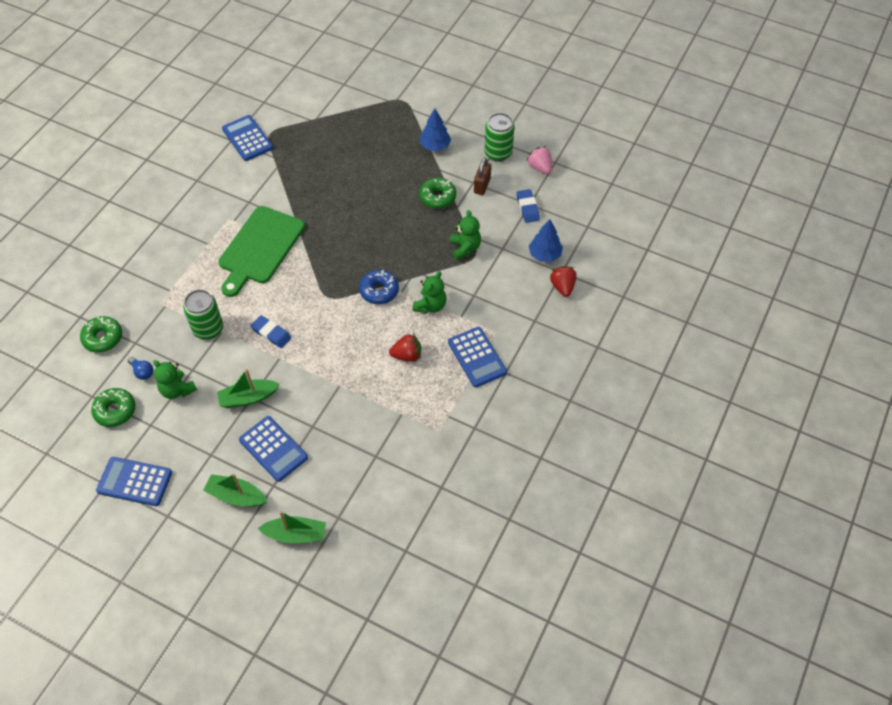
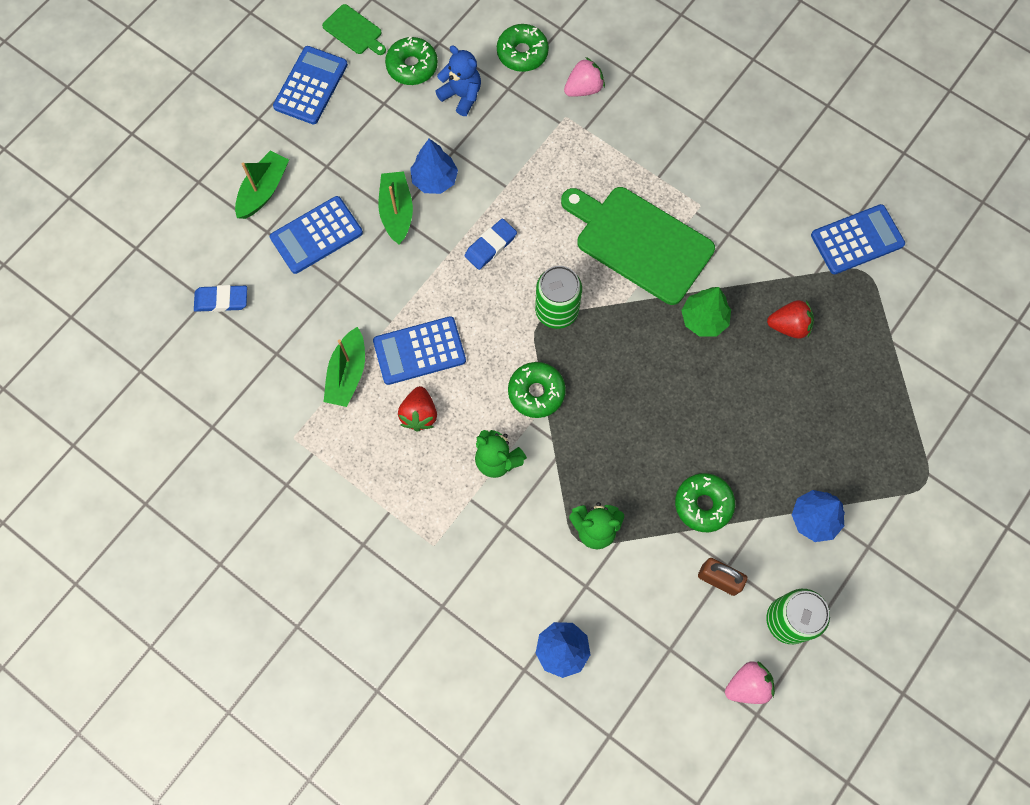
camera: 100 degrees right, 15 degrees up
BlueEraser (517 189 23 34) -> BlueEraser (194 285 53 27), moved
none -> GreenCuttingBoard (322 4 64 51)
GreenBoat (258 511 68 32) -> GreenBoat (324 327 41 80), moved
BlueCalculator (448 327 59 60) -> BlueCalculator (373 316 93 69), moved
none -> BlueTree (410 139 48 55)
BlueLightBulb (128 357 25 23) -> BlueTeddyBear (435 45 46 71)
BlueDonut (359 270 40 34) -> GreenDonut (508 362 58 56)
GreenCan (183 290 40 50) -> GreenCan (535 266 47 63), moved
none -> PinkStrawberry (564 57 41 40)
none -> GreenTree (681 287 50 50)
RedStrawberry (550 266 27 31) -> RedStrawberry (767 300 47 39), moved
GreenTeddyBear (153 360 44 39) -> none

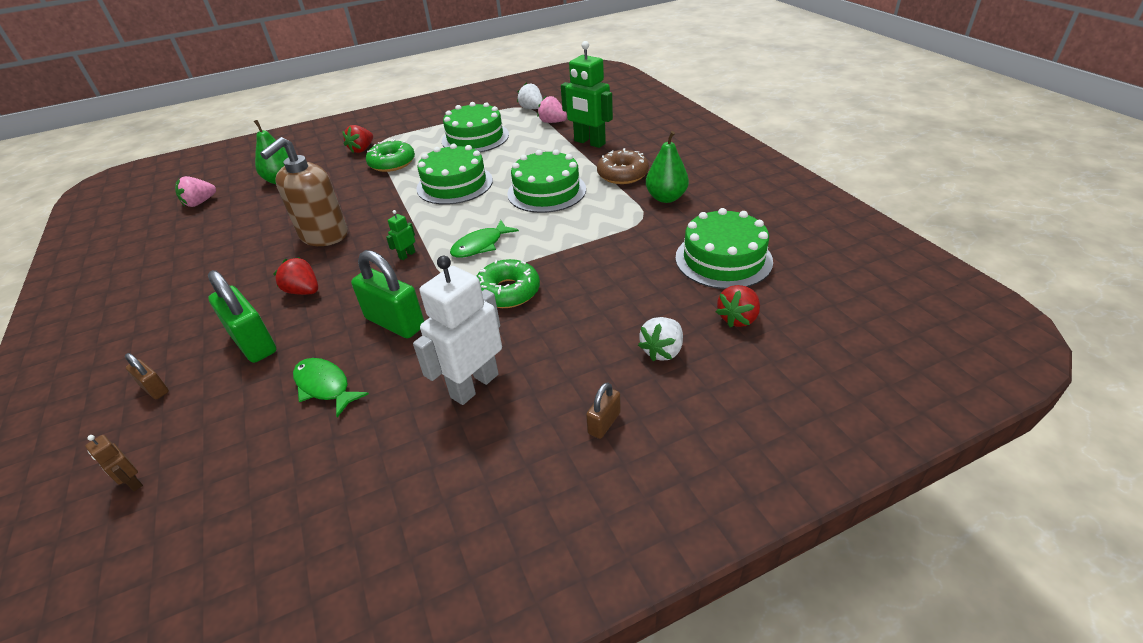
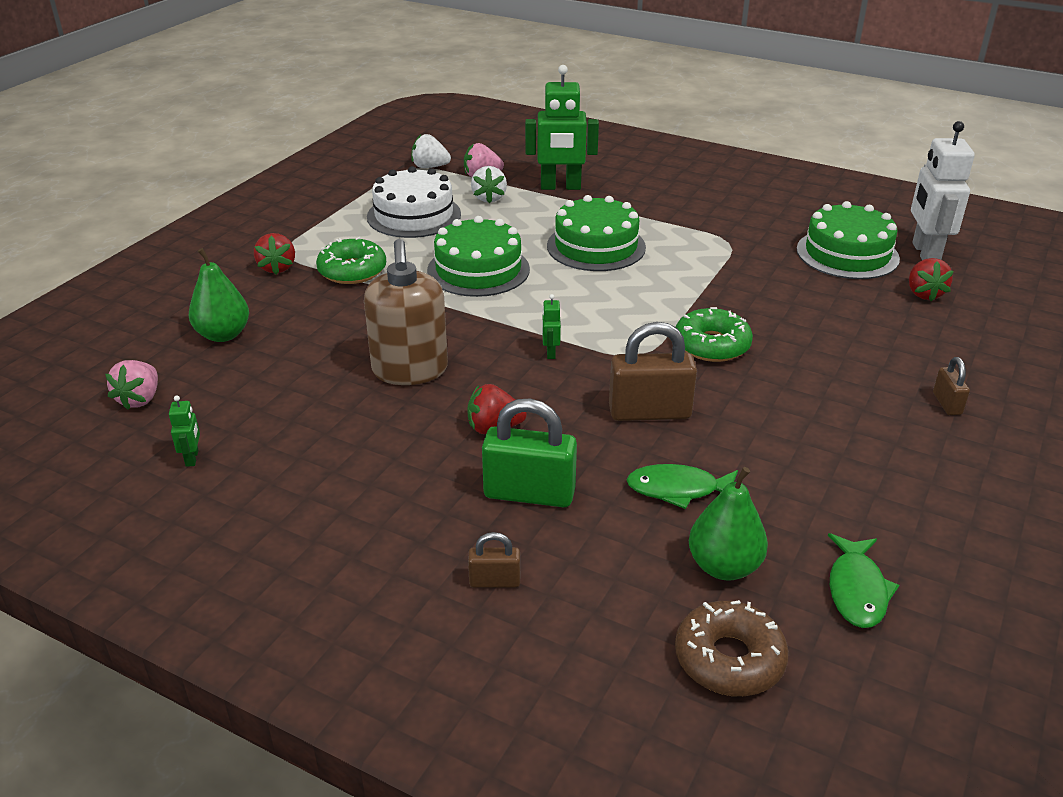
camera: 40 degrees left, 5 degrees down
none -> GreenRobot (169 396 31 71)
GreenCake (442 102 67 50) -> WhiteCake (367 166 94 72)
WhiteStrawberry (638 317 45 44) -> WhiteStrawberry (471 166 36 37), moved
GreenPadlock (351 250 73 88) -> BrownPadlock (609 322 88 99)
BrownDonut (597 148 52 36) -> BrownDonut (675 600 114 96), moved
GreenPear (646 131 43 72) -> GreenPear (689 467 79 113), moved
GreenFish (450 220 69 38) -> GreenFish (828 533 71 95), moved
WhiteRobot (413 256 89 149) -> WhiteRobot (911 121 64 139), moved
BrownRobot (85 435 58 56) -> none

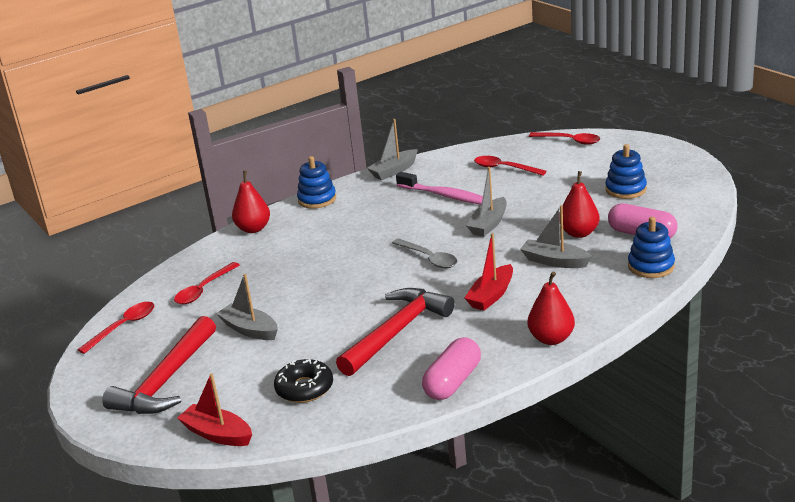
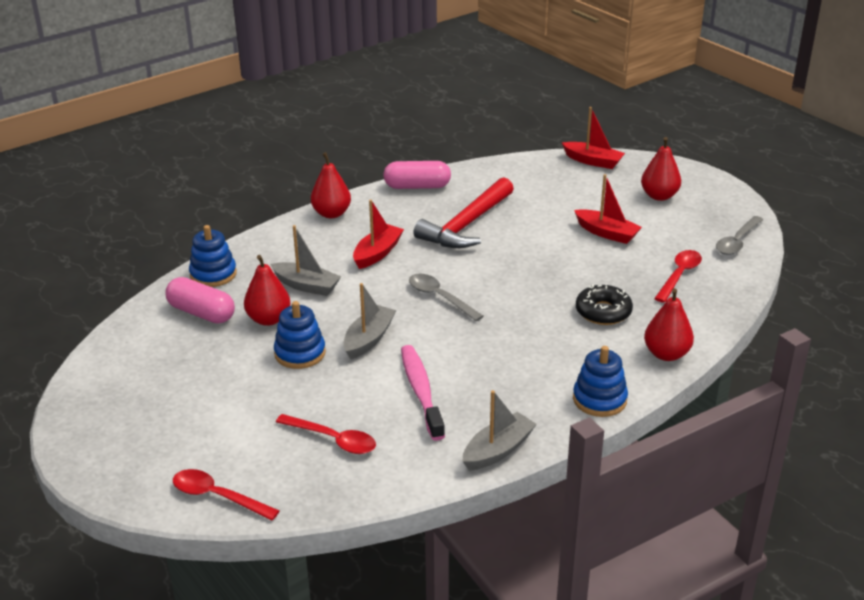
camera: 175 degrees right, 5 degrees up
BlueStackingToy (605 144 42 55) -> BlueStackingToy (274 301 52 68), moved
PinkCapsule (422 337 59 63) -> PinkCapsule (383 161 68 28), 60 degrees clockwise
PinkToothbrush (396 172 87 33) -> PinkToothbrush (401 345 44 96), 45 degrees clockwise
GreyBoat (216 274 62 66) -> RedBoat (574 174 68 70)
BlackDonut (274 359 59 44) -> BlackDonut (576 285 57 40), moved
RedHammer (102 316 114 98) -> RedPear (641 137 40 64)
RedSpoon (78 302 76 52) -> GreySpoon (716 216 47 39)

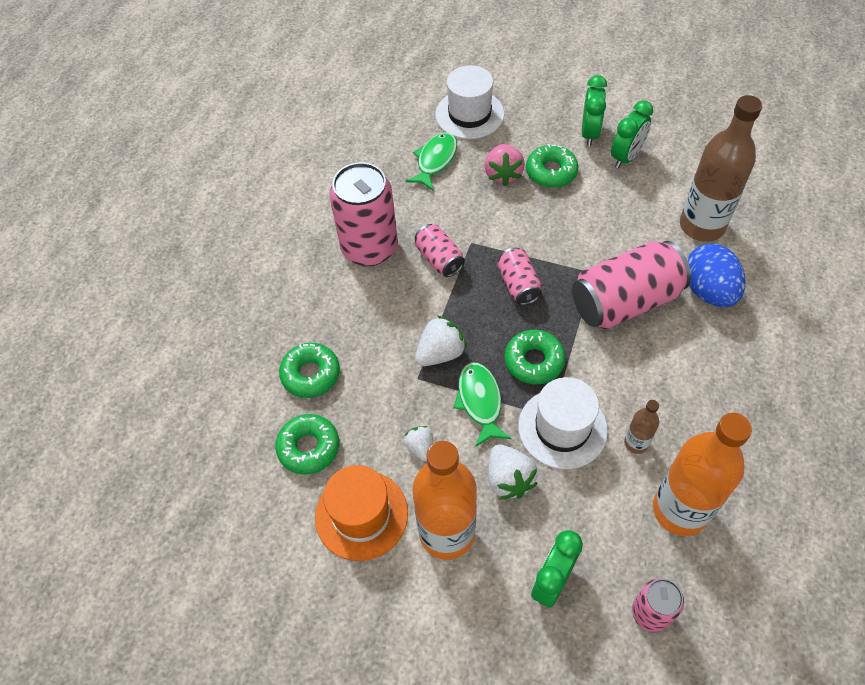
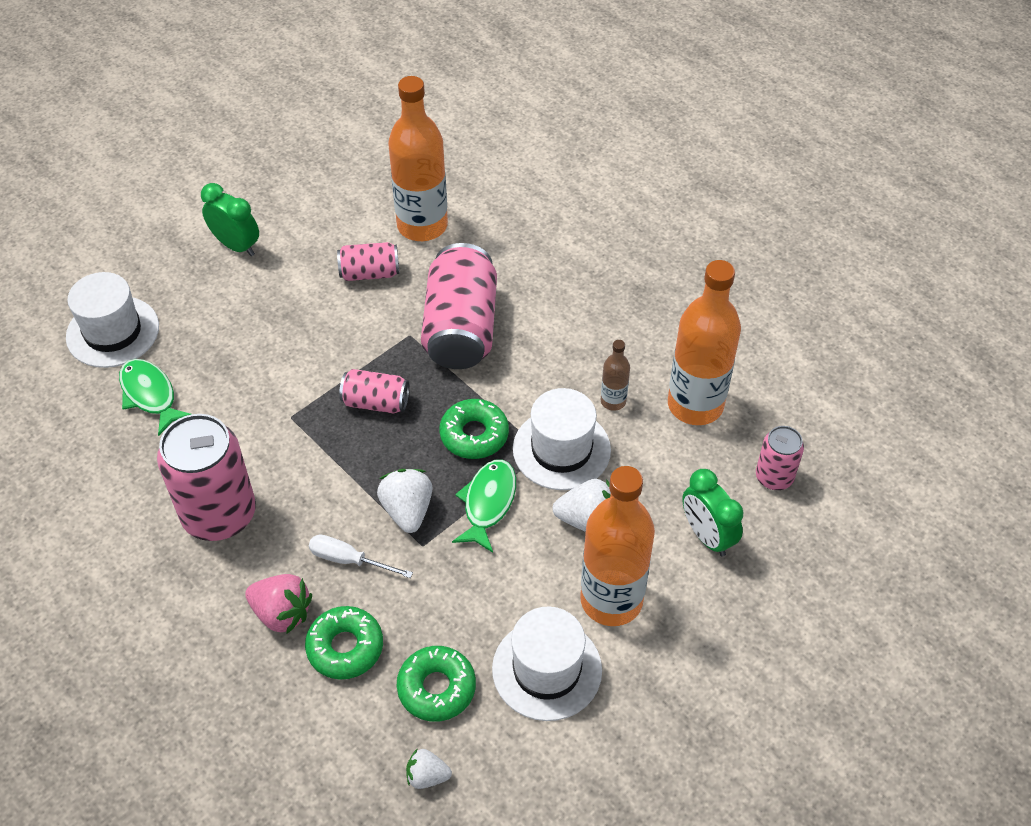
camera: 65 degrees left, 5 degrees down
PinkStrawberry (484 144 41 42) -> PinkStrawberry (245 574 67 60), moved
none -> WhiteScrewdriver (309 535 104 43)
PinkCan (415 224 50 53) -> PinkCan (337 242 62 39), moved
BrownBottle (680 95 82 147) -> OrangeBottle (388 76 60 165)
WhiteStrawberry (404 426 29 35) -> WhiteStrawberry (406 748 46 41), moved
GreenFish (453 362 58 85) -> GreenFish (452 460 64 93), 90 degrees clockwise
OrangeHat (315 465 93 96) -> WhiteHat (492 607 110 114)
GreenDonut (526 144 53 44) -> none
GreenClock (611 100 42 68) -> none
BlueEgg (687 244 58 63) -> none

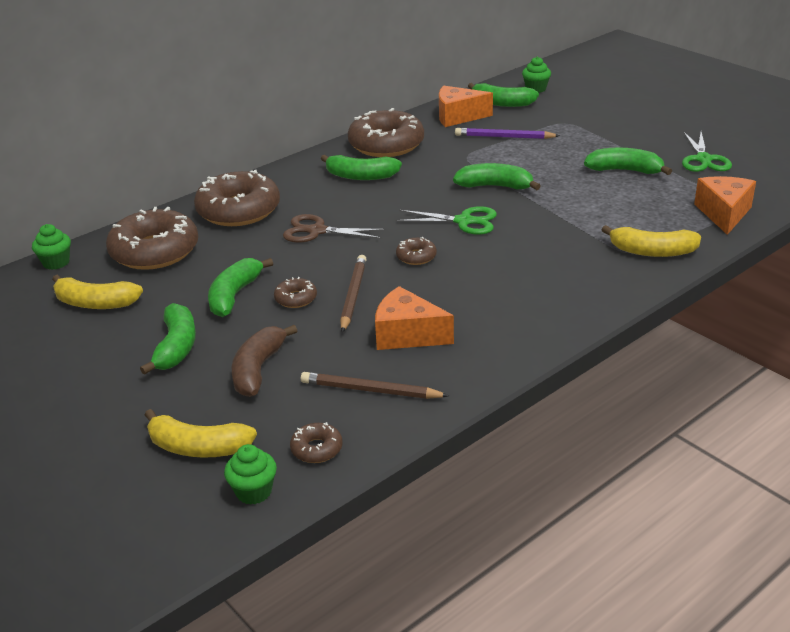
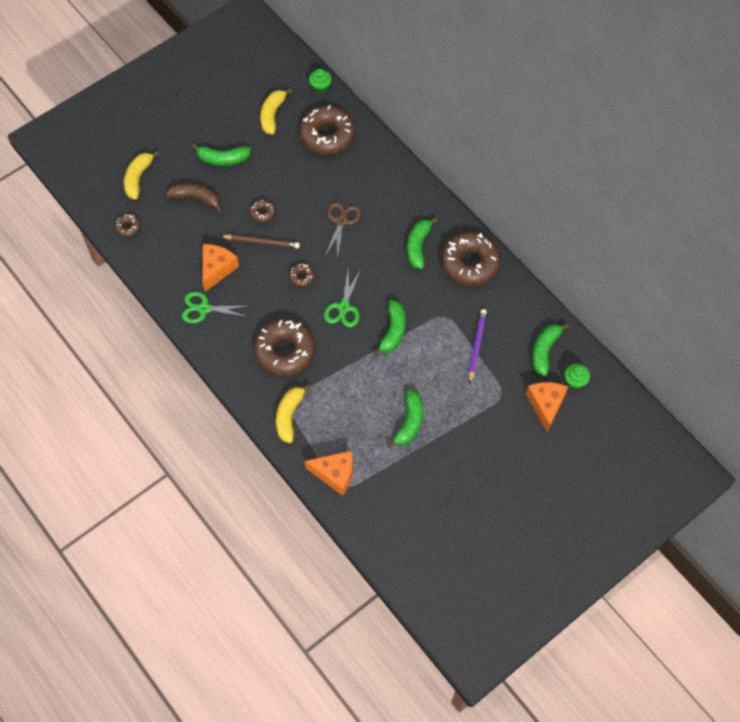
camera: 90 degrees right, 30 degrees up
GreenScissors (682 132 50 40) -> GreenScissors (182 292 70 31), moved
BrownDonut (194 170 86 56) -> BrownDonut (254 319 61 57), moved
OrangeCheese (439 86 54 41) -> OrangeCheese (526 382 42 50), moved
GreenBanana (208 258 65 59) -> none
GreenCupcake (224 444 53 61) -> none
BrownPencil (301 372 148 27) -> none

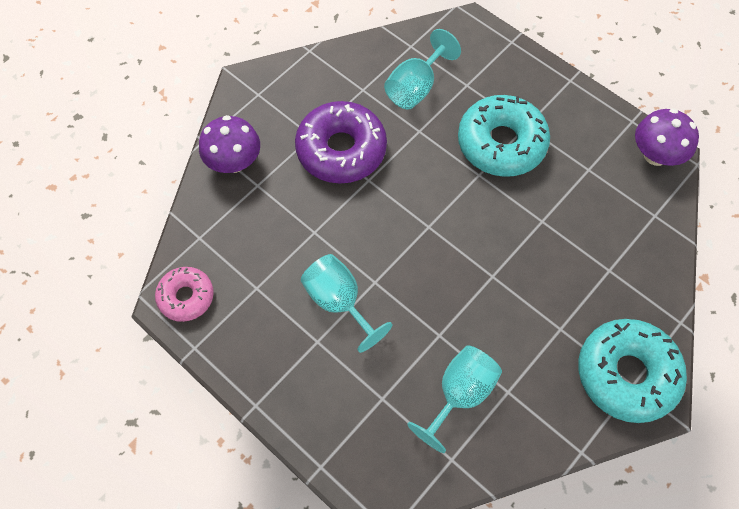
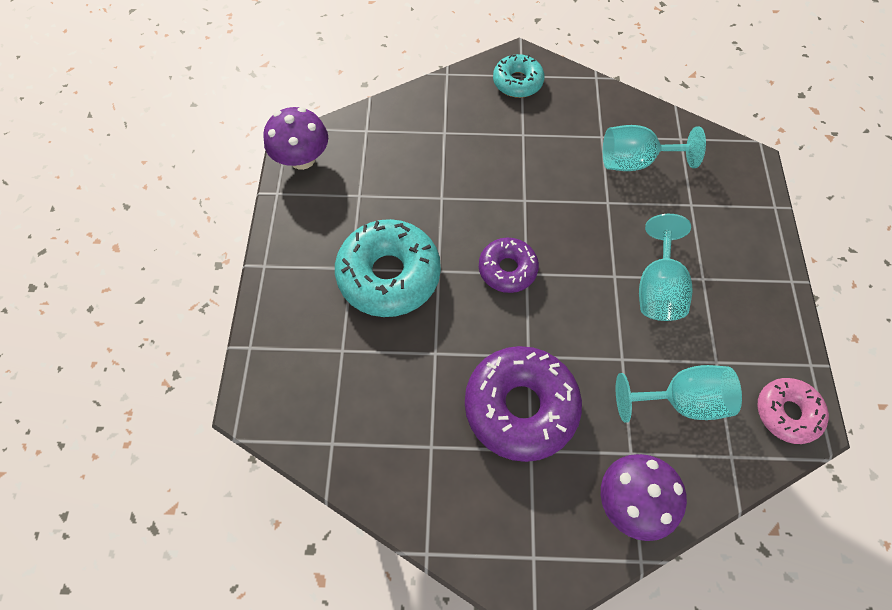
camera: 130 degrees left, 0 degrees up
none -> PurpleDonut (479 238 60 55)
TurquoiseDonut (578 319 109 104) -> TurquoiseDonut (493 54 51 44), x0.58
TurquoiseGoblet (384 29 77 80) -> TurquoiseGoblet (616 365 126 58), moved

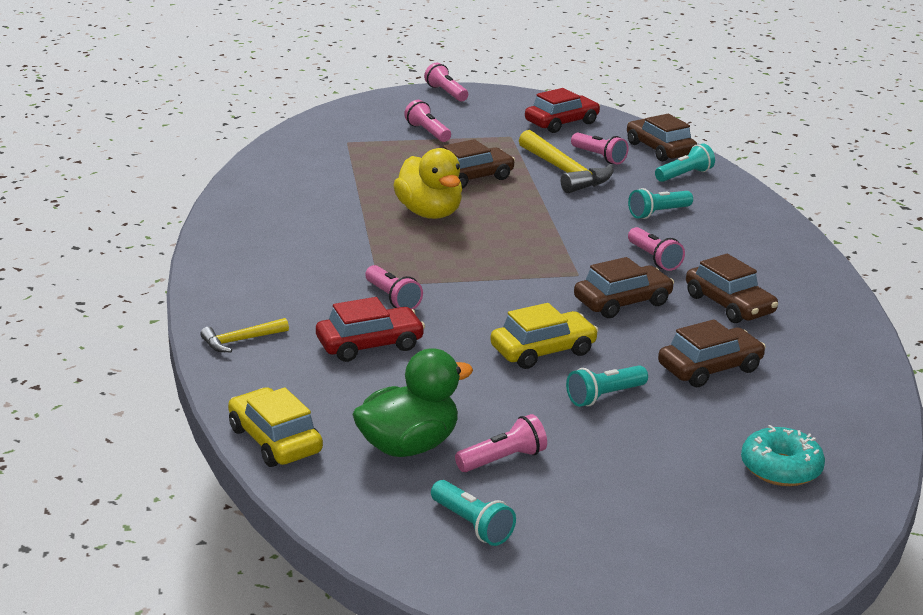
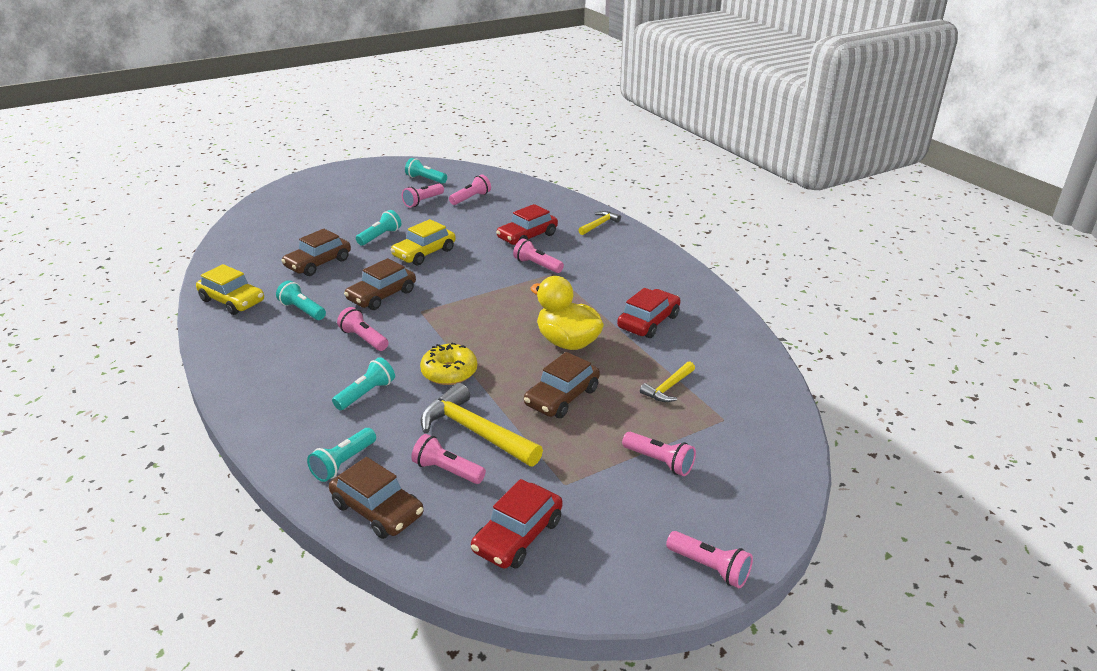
camera: 160 degrees right, 5 degrees up
YellowCar (228 387 95 80) -> YellowCar (196 264 68 51), moved
BrownCar (686 254 92 69) -> TurquoiseFlashlight (276 280 50 40)
none -> YellowDonut (420 343 57 42)
GreenDuck (352 348 121 109) -> PinkFlashlight (449 175 42 30)
none -> RedCar (617 288 64 50)
none -> YellowHammer (640 361 55 41)
TurquoiseDonut (741 425 84 61) -> none

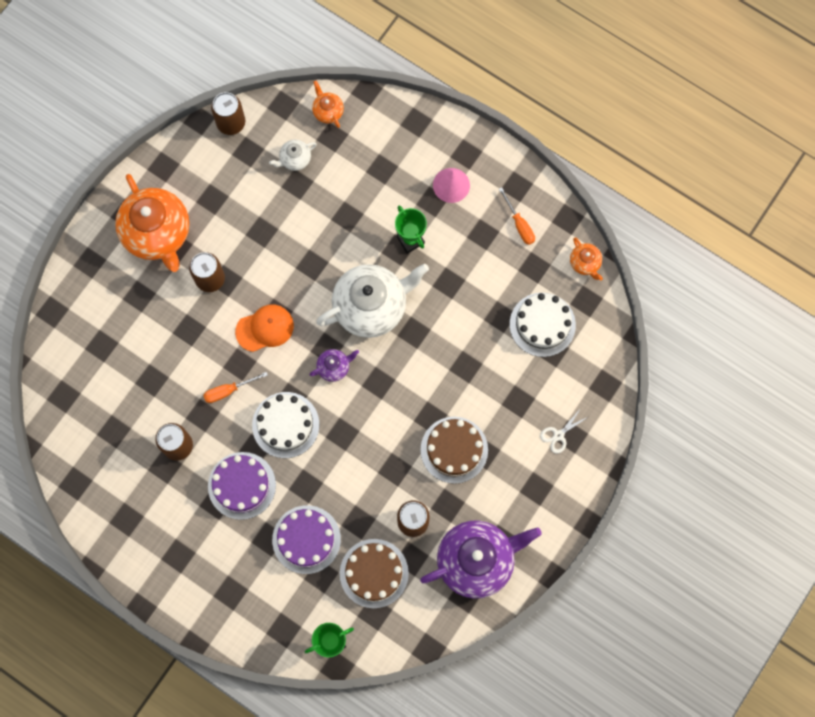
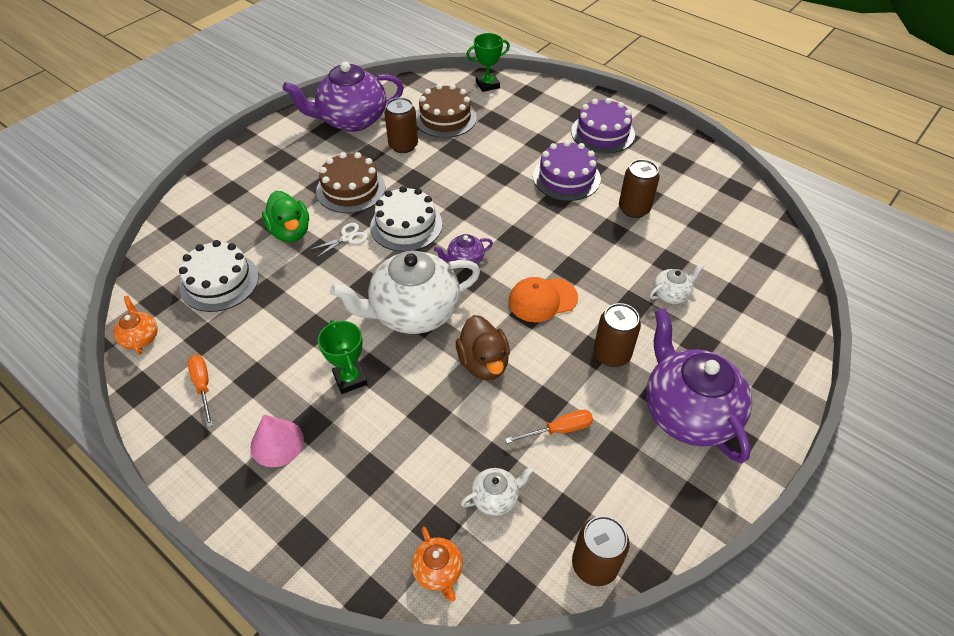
camera: 175 degrees left, 25 degrees down
none -> GreenDuck (262 191 47 51)
WhiteScissors (540 408 48 46) -> WhiteScissors (309 223 59 35), moved
WhiteCake (252 392 67 66) -> WhiteCake (370 186 72 66), moved
none -> BrownDuck (456 315 54 65)
OrangeScrewdriver (203 372 65 31) -> OrangeScrewdriver (505 410 88 34), moved
PurpleCake (272 505 69 69) -> PurpleCake (571 98 64 56), moved
OrangeTeapot (115 174 74 98) -> PurpleTeapot (646 308 106 155)
none -> WhiteTeapot (649 263 55 41)

